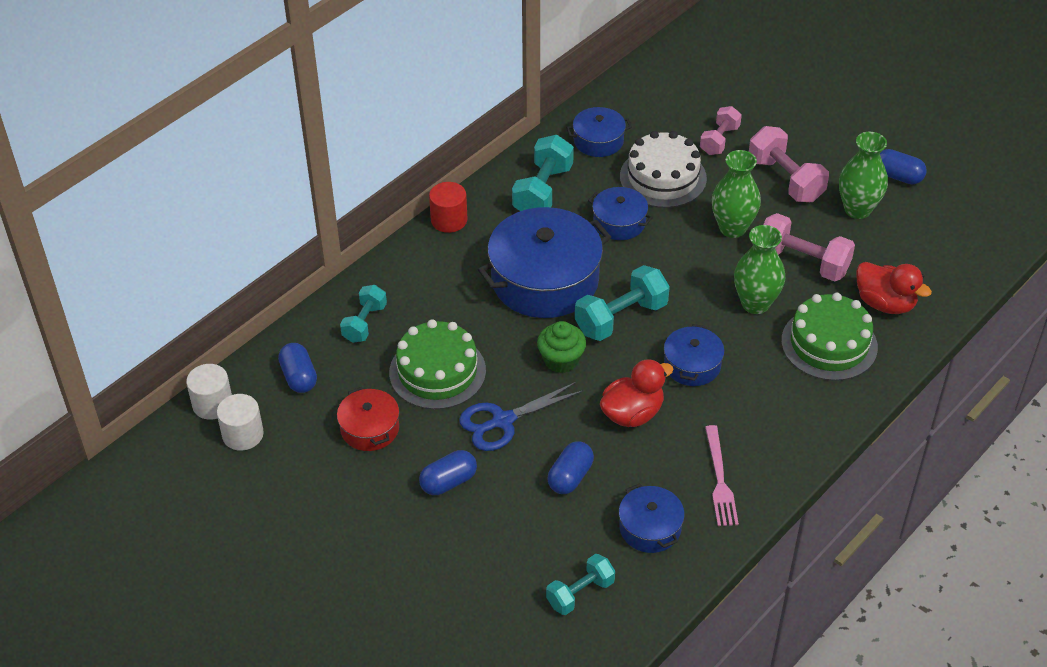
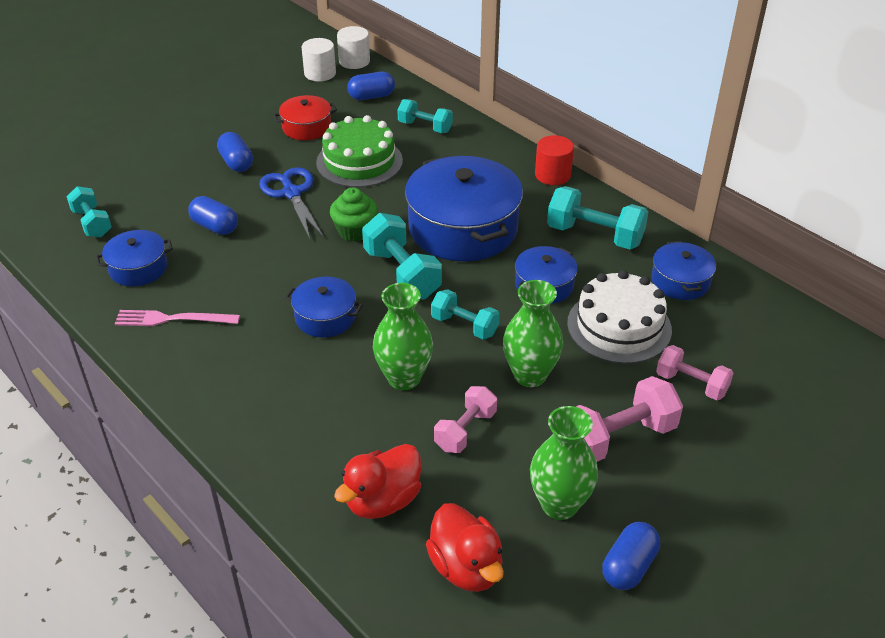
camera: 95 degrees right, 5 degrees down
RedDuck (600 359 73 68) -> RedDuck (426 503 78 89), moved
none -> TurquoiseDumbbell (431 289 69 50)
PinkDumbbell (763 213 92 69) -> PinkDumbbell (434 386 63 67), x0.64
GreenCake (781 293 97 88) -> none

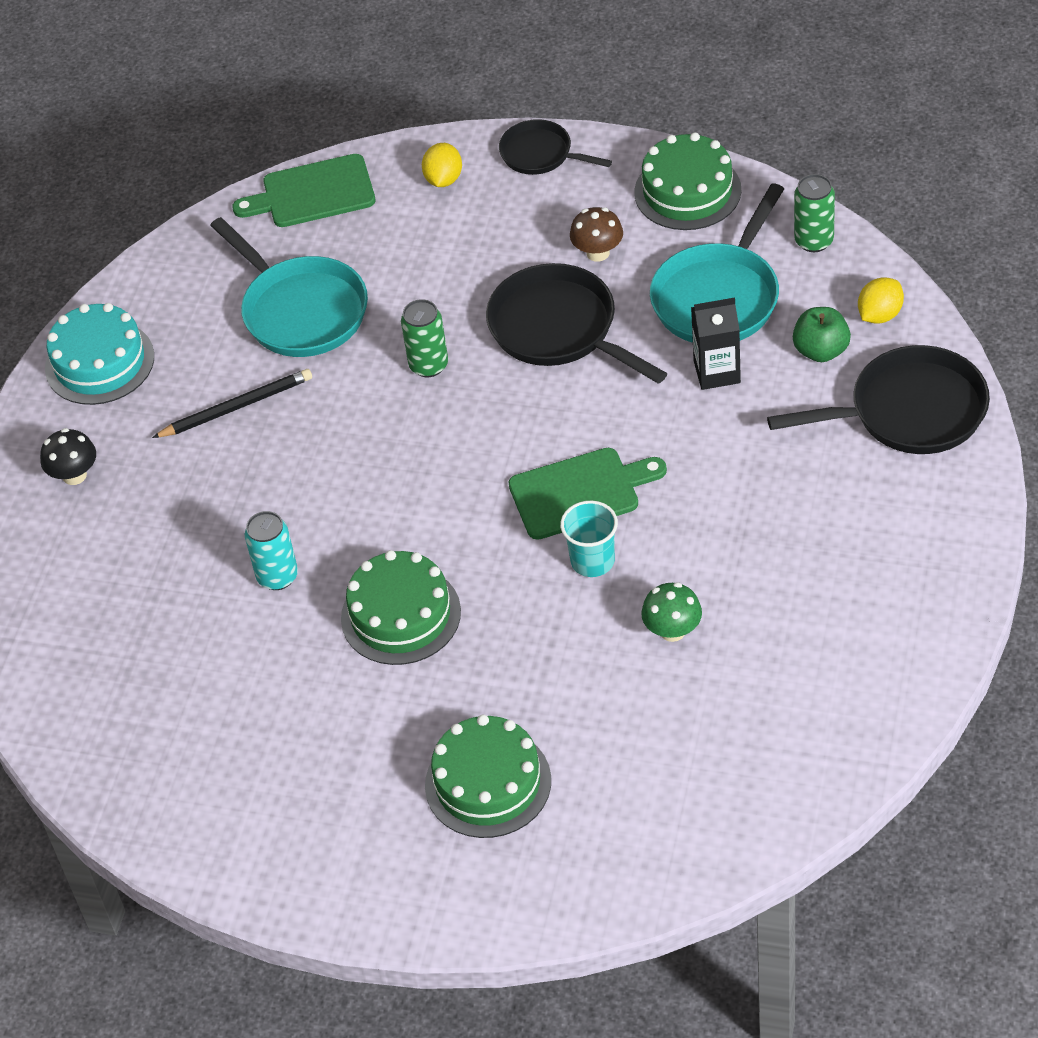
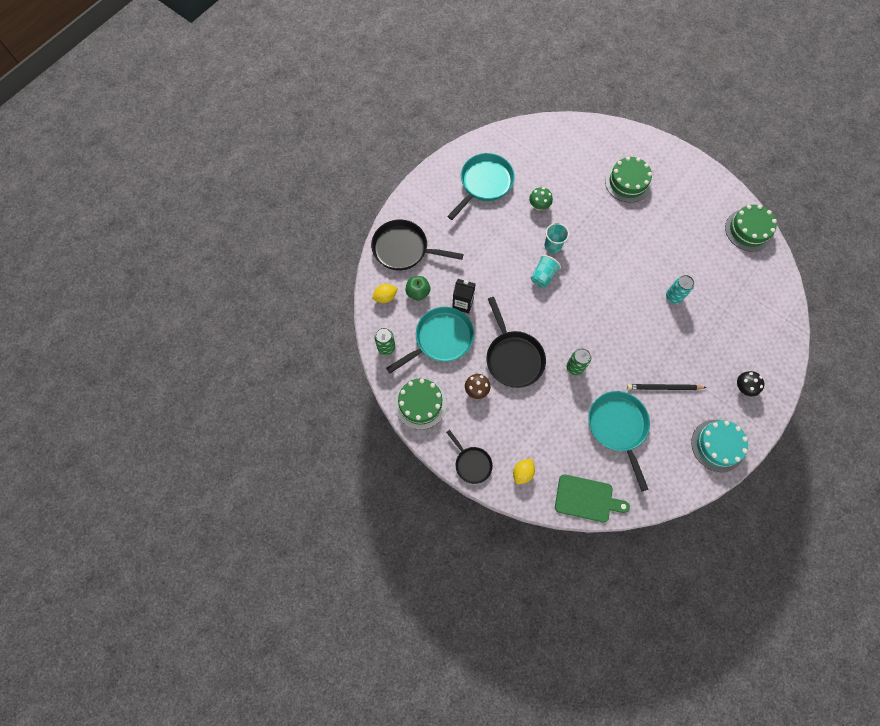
camera: 160 degrees left, 20 degrees up
none -> TurquoisePan (447 153 68 67)
GreenCuttingBoard (508 448 159 92) -> TurquoiseCup (531 255 30 33)
GreenCake (341 550 120 115) -> GreenCake (725 205 52 47), moved

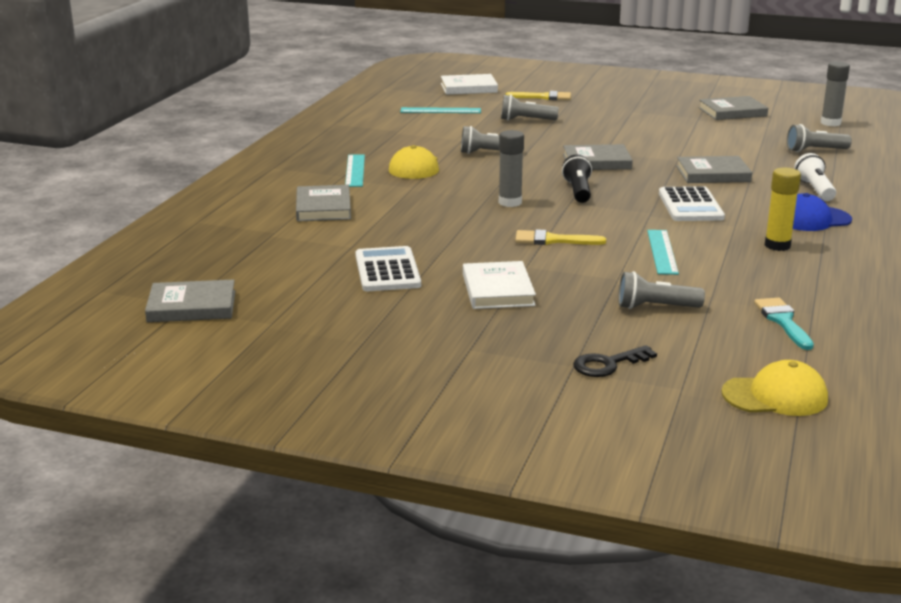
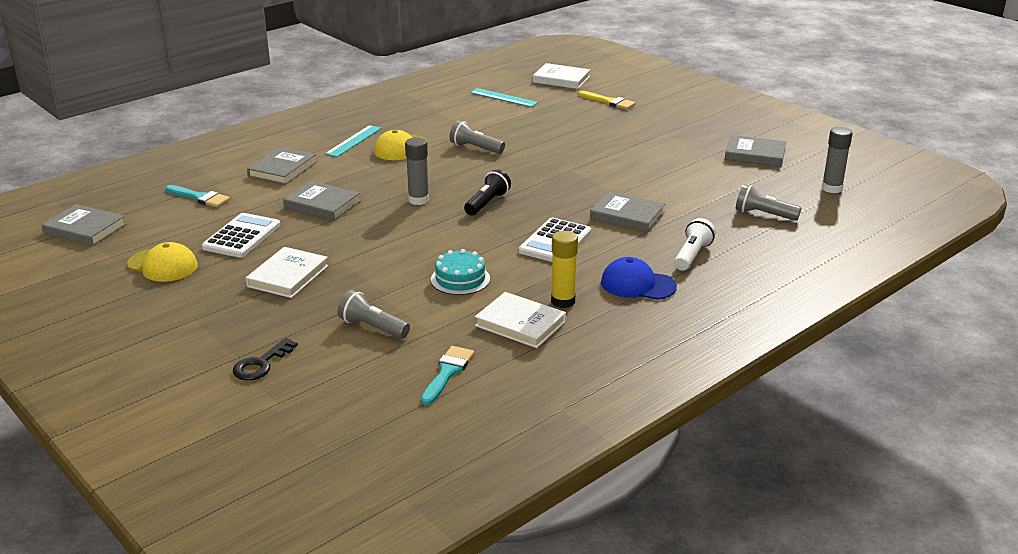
camera: 30 degrees right, 5 degrees up
YellowCap (721 360 107 56) -> YellowCap (127 242 71 40), moved
none -> TurquoiseBrush (165 185 65 22)
BlackKey (573 345 84 32) -> BlackKey (233 338 65 42), 60 degrees counterclockwise
GreyBook (563 144 70 26) -> GreyBook (283 181 78 39), moved
TurquoiseRuler (647 230 32 45) -> TurquoiseCake (431 249 59 46)
none -> WhiteBook (475 292 91 56)
GreyFlashlight (501 95 58 26) -> none
YellowBrush (515 229 91 16) -> none

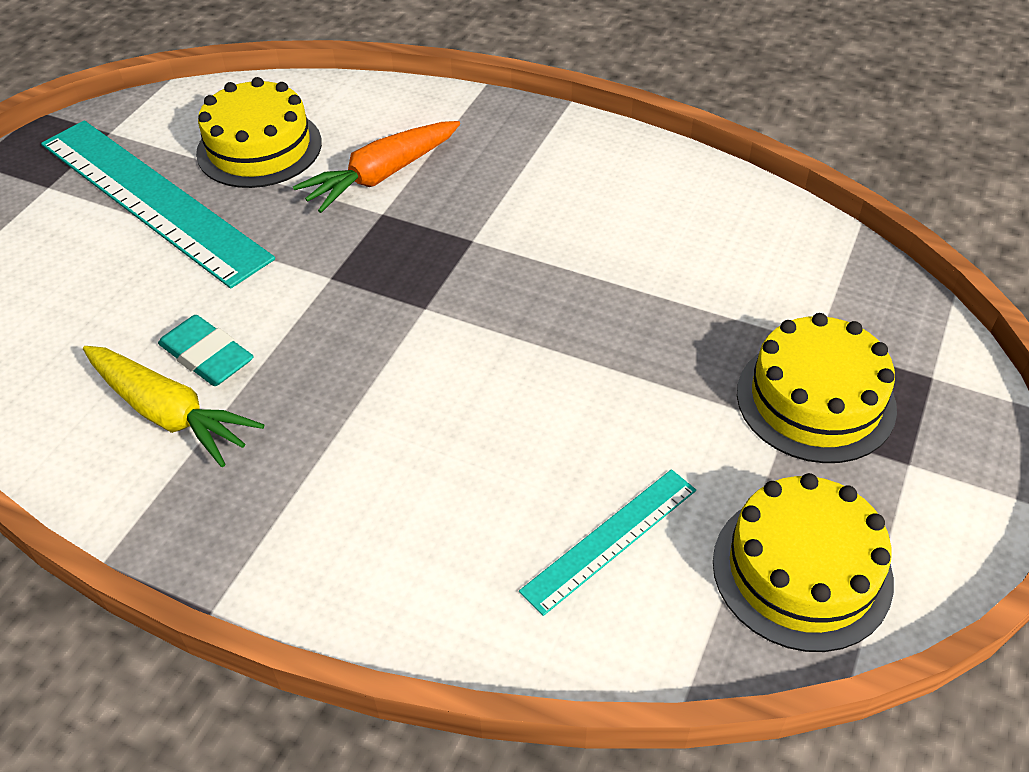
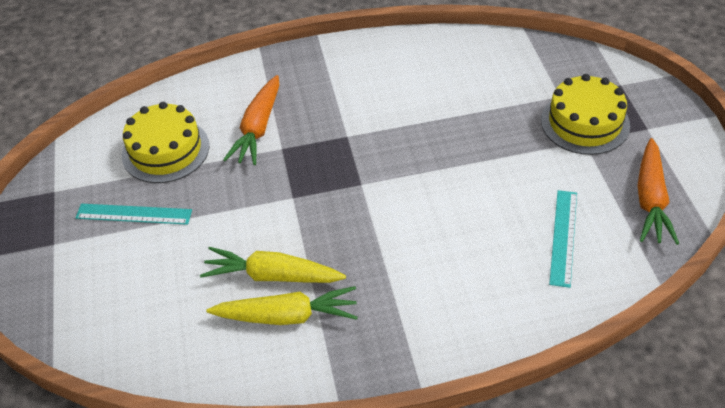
camera: 35 degrees left, 0 degrees up
TurquoiseRuler (41 120 234 168) -> TurquoiseRuler (76 204 116 21), x0.50
TurquoiseEraser (158 315 96 71) -> YellowCarrot (200 247 146 36)
YellowCake (713 473 181 179) -> OrangeCarrot (637 138 42 107)

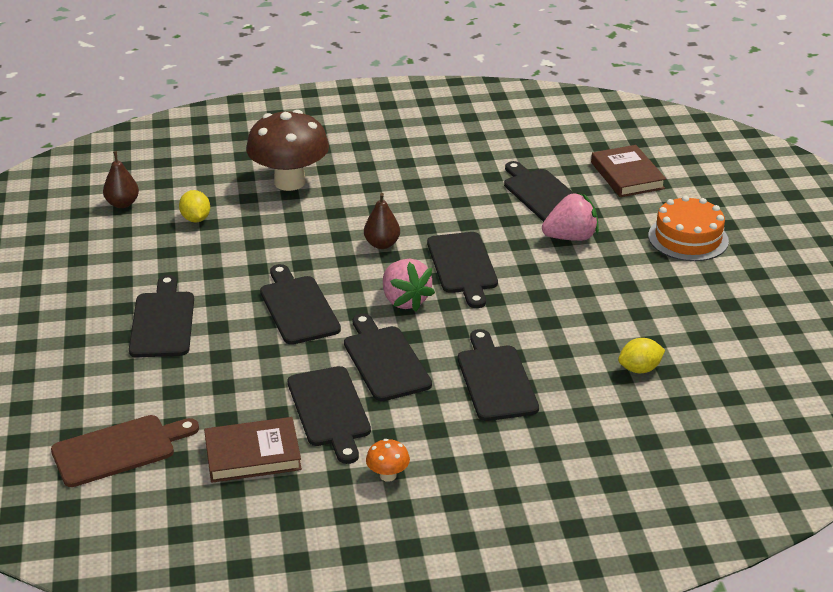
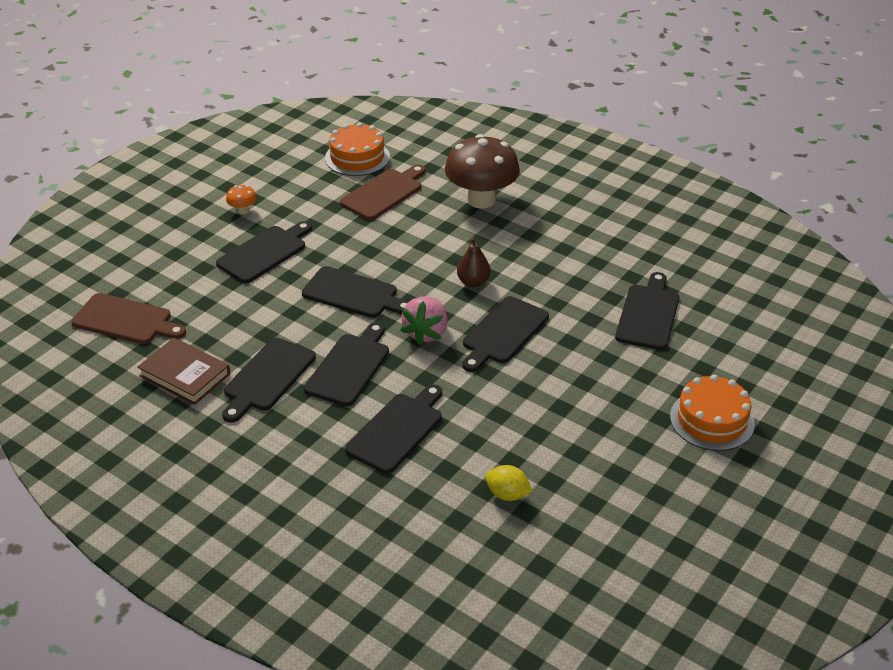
camera: 45 degrees right, 5 degrees up
OrangeMushroom (366 439 44 43) -> OrangeMushroom (226 185 31 30), moved
BlackCuttingBoard (260 264 81 81) -> BlackCuttingBoard (302 266 107 52), 90 degrees clockwise
BrownPear (103 151 36 57) -> OrangeCake (325 122 65 54)
YellowLemon (179 190 31 32) -> BrownCuttingBoard (340 165 86 55)
PinkStrawberry (542 192 57 49) -> none
BrownBook (591 145 75 52) -> none

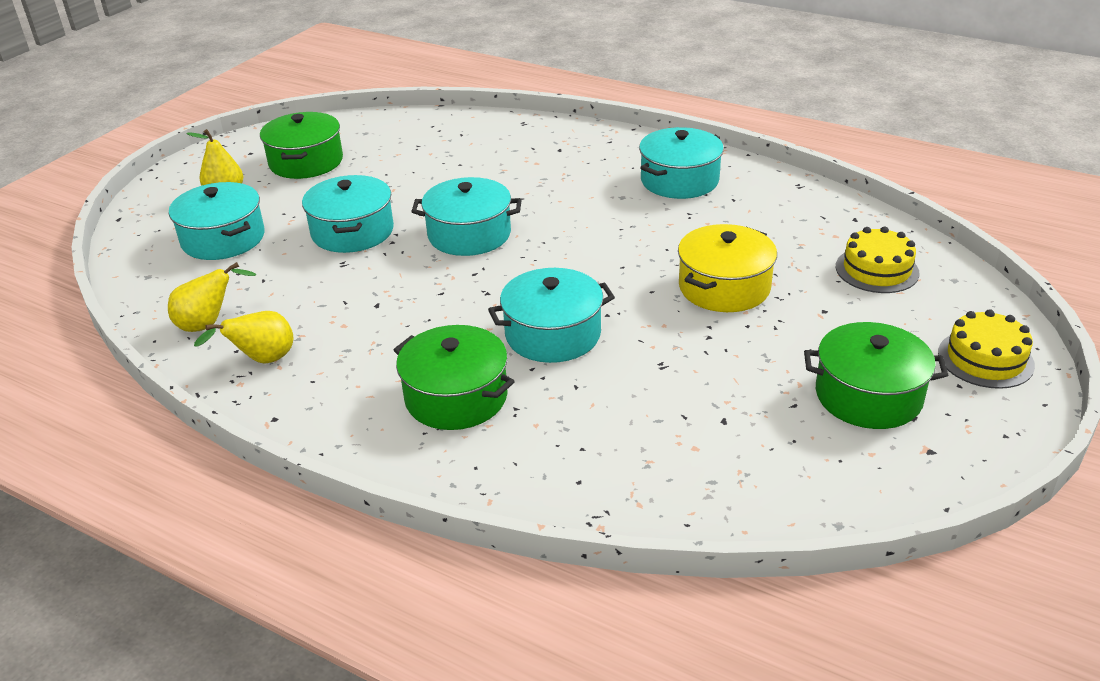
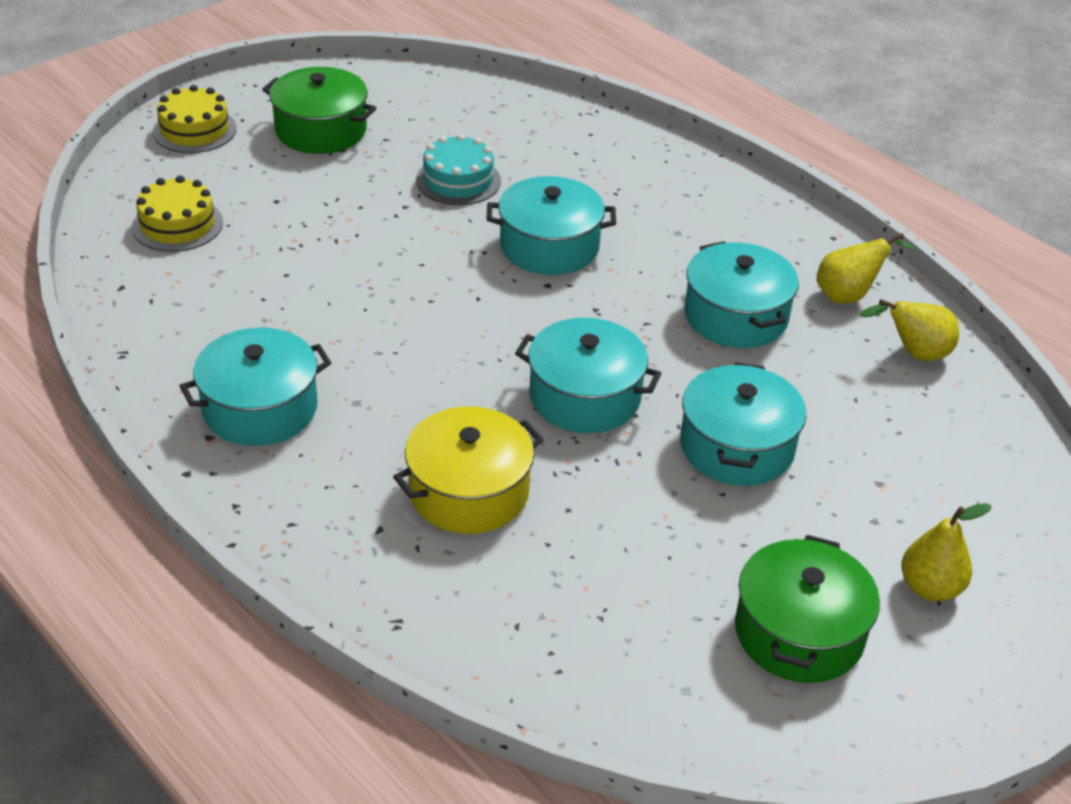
camera: 165 degrees left, 5 degrees up
YellowPot (678 224 99 88) -> YellowPot (393 406 150 128), moved
none -> TurquoiseCake (416 134 85 71)
TurquoisePot (169 182 95 78) -> TurquoisePot (684 241 115 107), moved
GreenPot (394 325 121 105) -> none

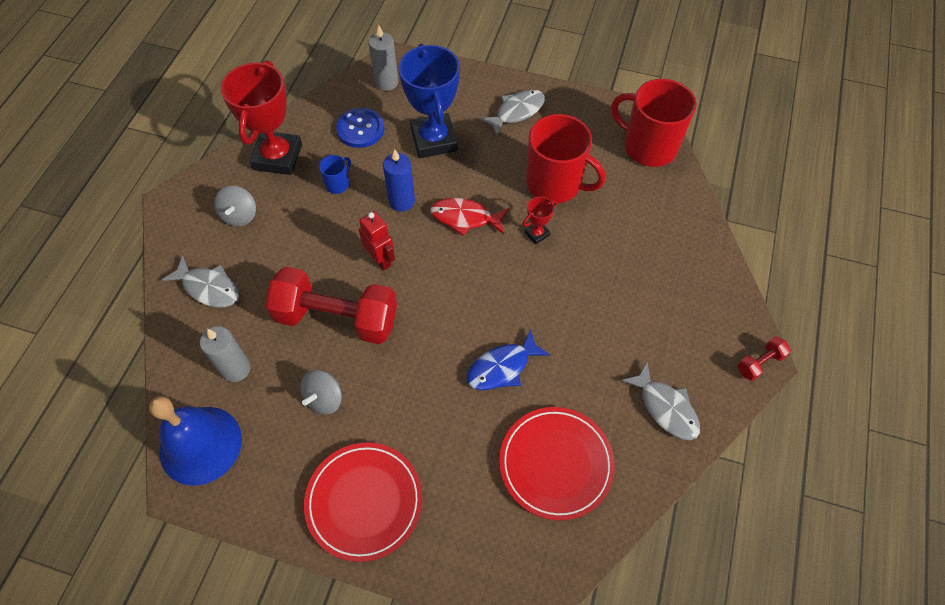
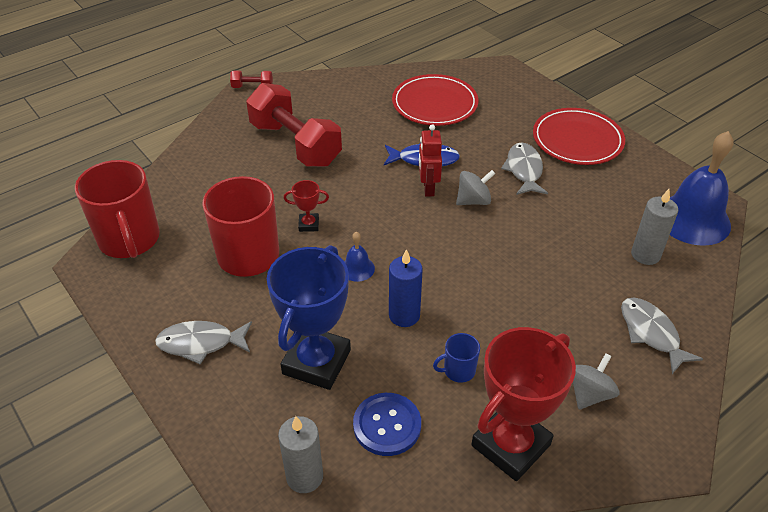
camera: 145 degrees left, 15 degrees down
RedDumbbell (265 267 132 77) -> RedDumbbell (246 83 96 84), moved
RedFish (430 198 79 38) -> BlueBell (344 232 31 50)
RedRobot (359 211 36 59) -> RedRobot (419 124 23 73), moved
GreySpinningTop (300 370 42 45) -> GreySpinningTop (456 170 39 35), moved
GreyFish (621 362 79 78) -> GreyFish (501 143 47 52), moved

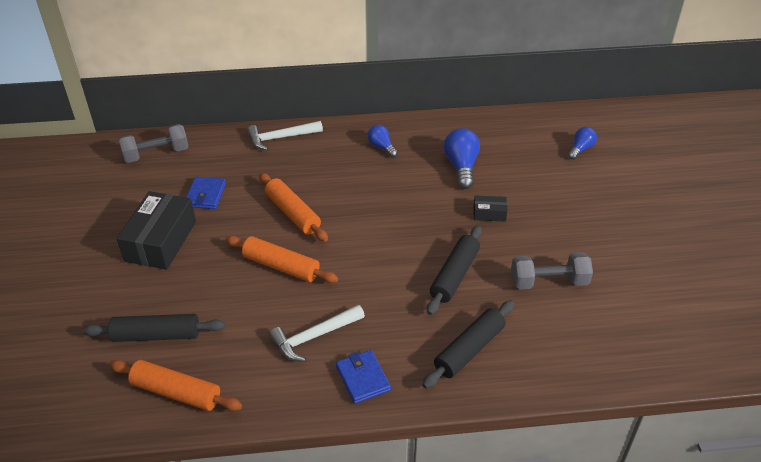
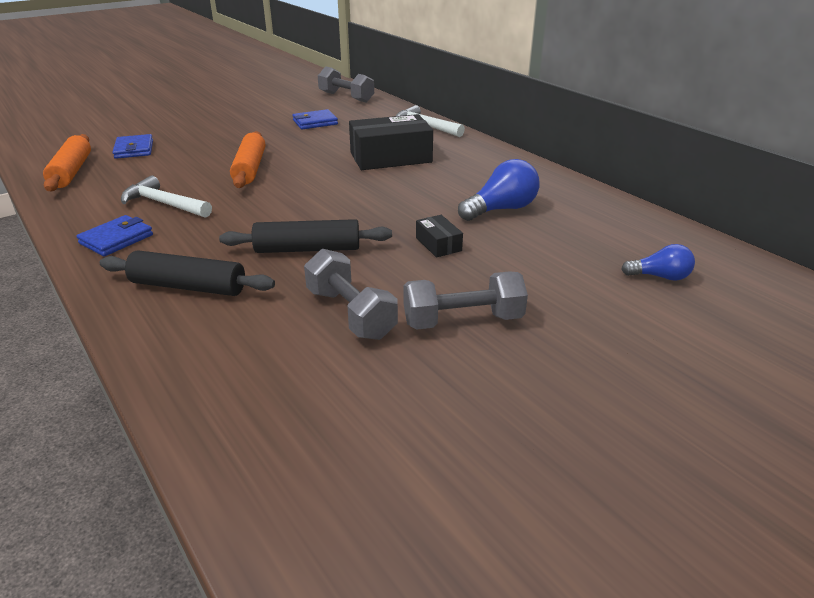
camera: 60 degrees right, 10 degrees down
BlackRollingPin (82 314 143 28) -> BlueWallet (112 134 41 25)
BlackBox (117 191 79 79) -> BlackBox (349 114 84 56), moved
none -> GreyDumbbell (404 271 124 59)
OrangeRollingPin (259 173 69 69) -> none
BlueLightBulb (367 125 31 33) -> none

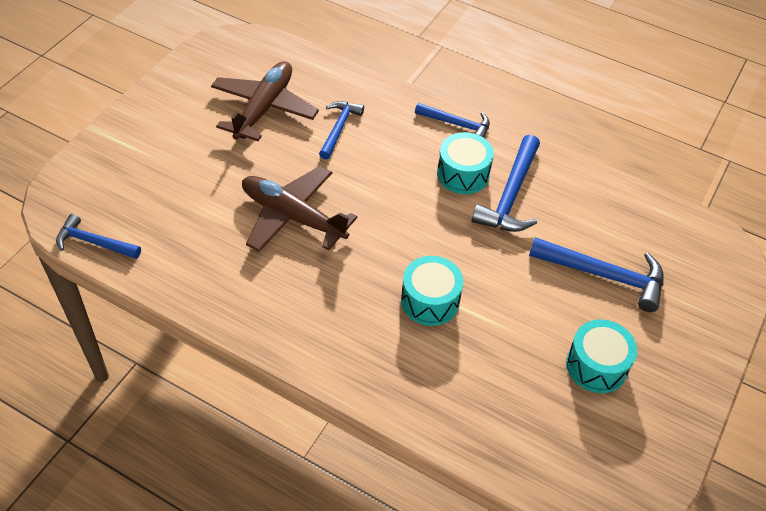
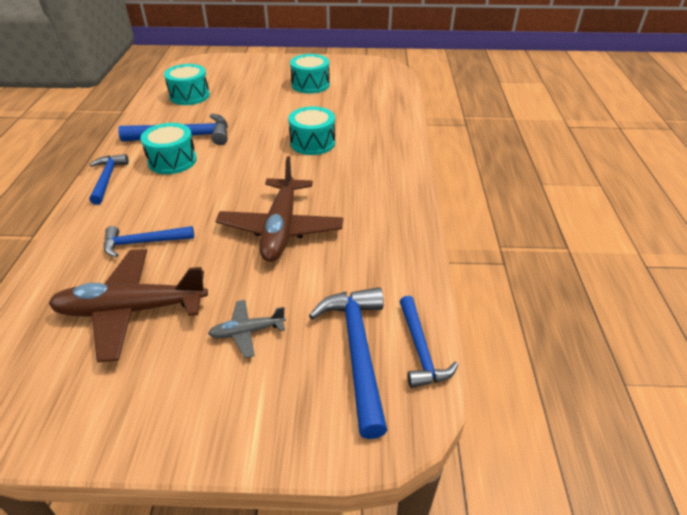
camera: 115 degrees left, 10 degrees down
none -> TurquoiseDrum (164 64 46 41)
none -> GreyPlane (208 300 78 58)
BlueHammer (529 237 135 75) -> BlueHammer (309 287 78 152), moved

